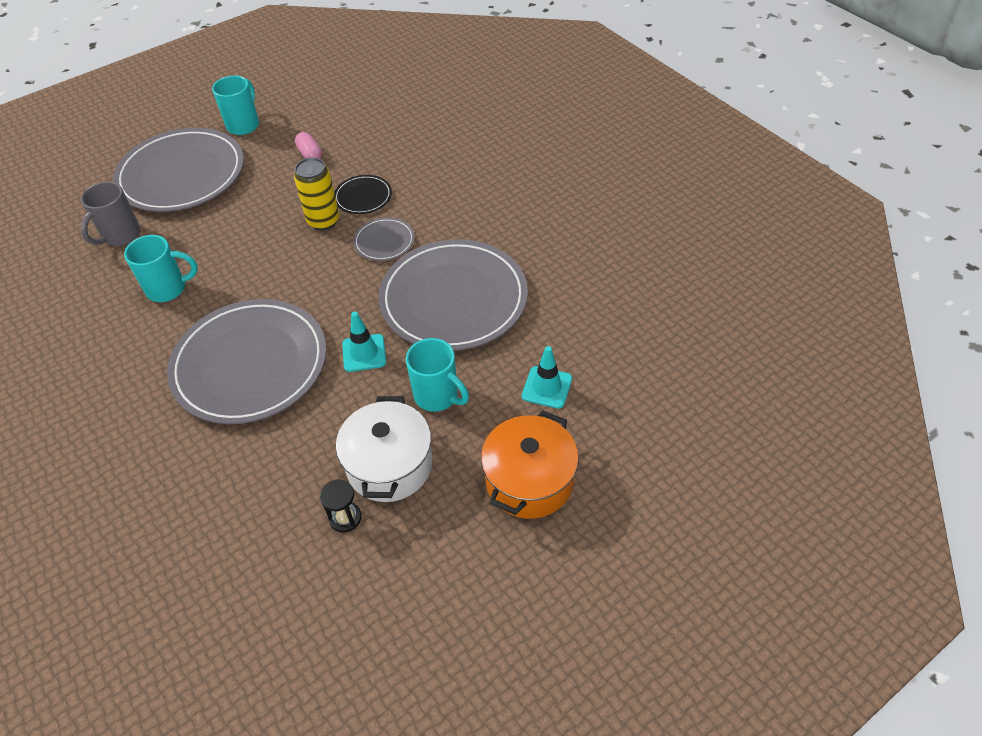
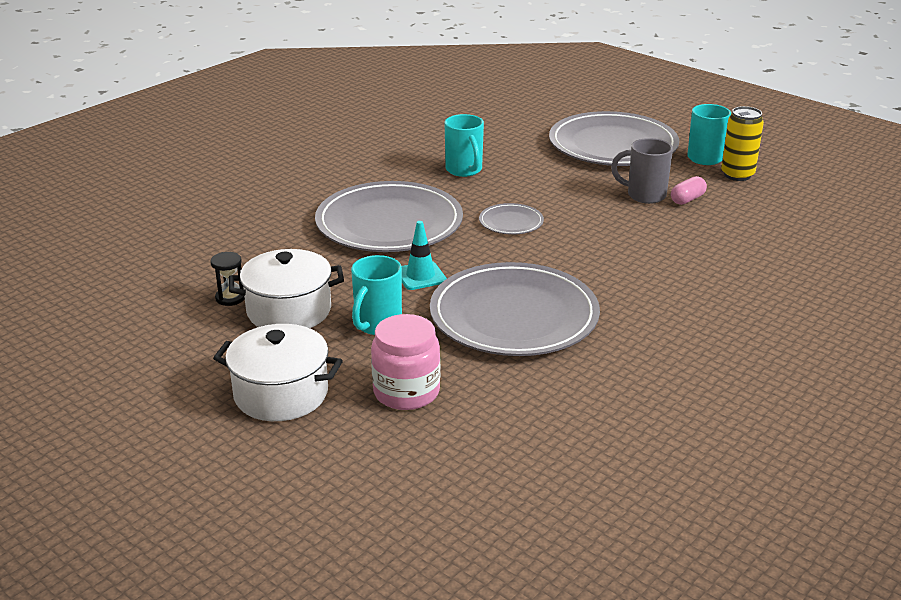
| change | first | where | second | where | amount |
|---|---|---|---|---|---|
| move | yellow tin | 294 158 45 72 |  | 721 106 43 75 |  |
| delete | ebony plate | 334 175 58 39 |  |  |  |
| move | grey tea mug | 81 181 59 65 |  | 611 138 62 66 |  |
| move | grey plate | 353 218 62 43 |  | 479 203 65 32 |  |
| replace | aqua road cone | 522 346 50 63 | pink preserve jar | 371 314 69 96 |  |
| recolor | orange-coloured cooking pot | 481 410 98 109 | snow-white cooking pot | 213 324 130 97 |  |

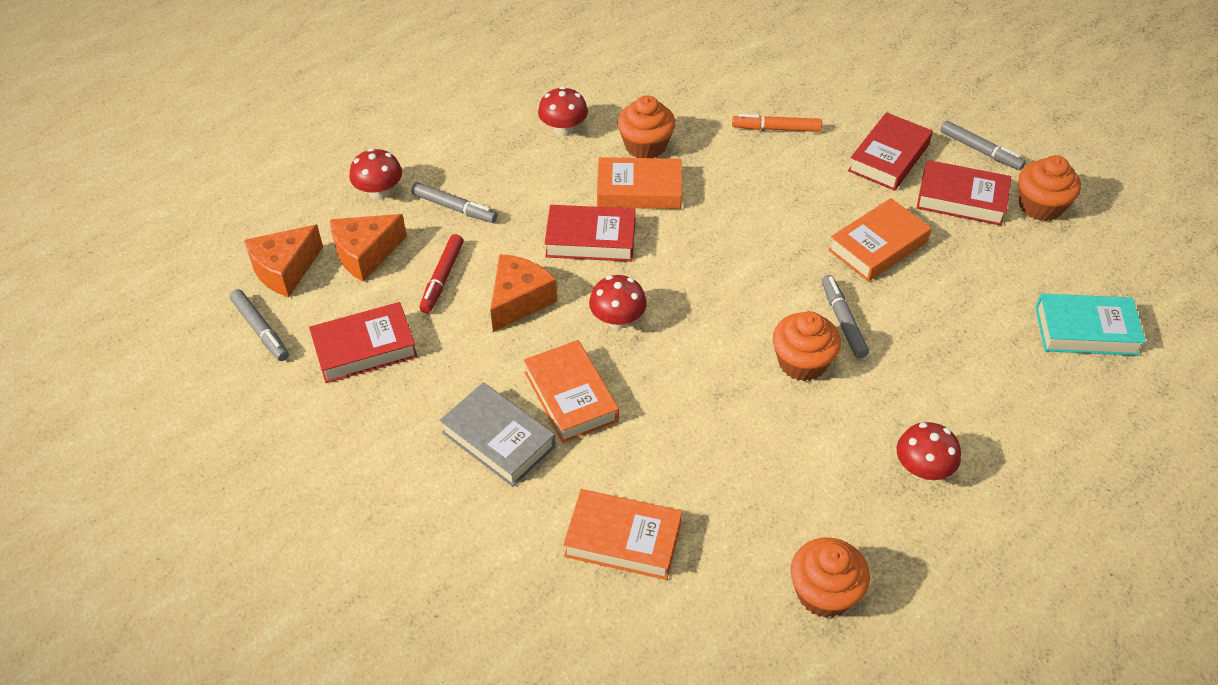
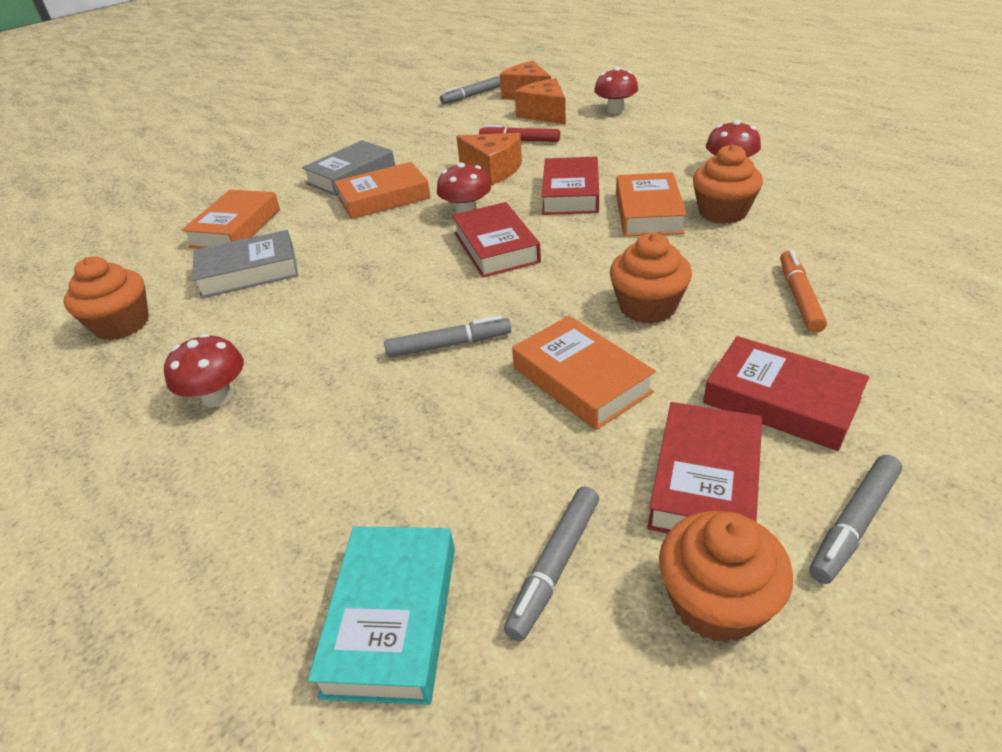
| change | first | where | second | where | amount |
|---|---|---|---|---|---|
| move | grey marker | 411 182 86 41 |  | 504 487 95 154 |  |
| move | red book | 309 302 109 81 |  | 452 202 89 76 |  |
| move | orange-coloured cupcake | 773 311 68 70 |  | 610 233 82 91 |  |
| insert |  |  | grey book | 192 230 106 68 |  |

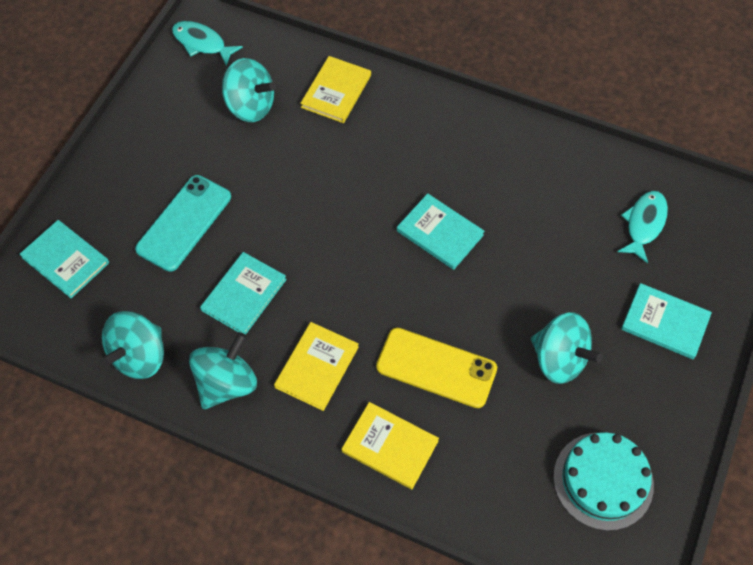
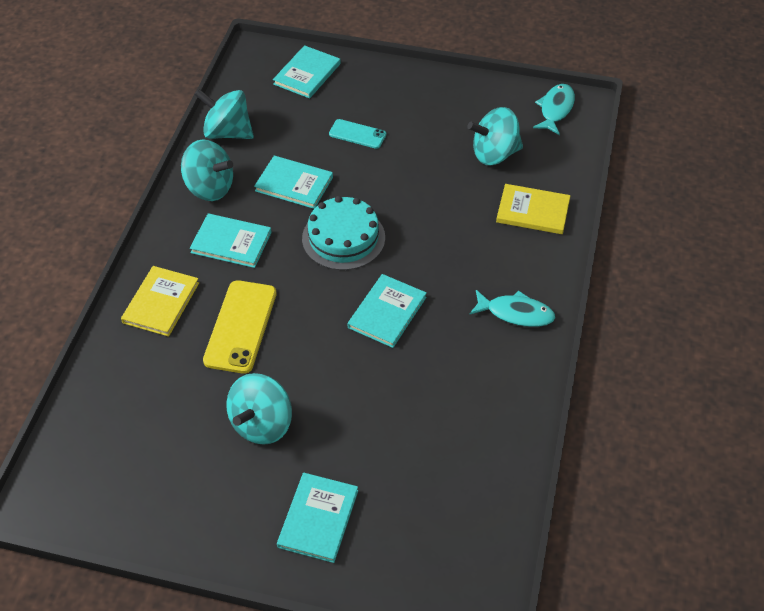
| change | first | where | second | where | amount |
|---|---|---|---|---|---|
| rotate | aqua toy top | 222 58 54 64 |  | 467 107 56 58 | 60 degrees clockwise |
| resize | aqua mobile phone | 135 175 96 97 |  | 329 119 57 30 | x0.58 |
| move | aqua toy fish | 617 191 51 72 |  | 469 290 86 37 |  |
| recolor | yellow book | 274 322 85 89 | aqua book | 190 213 82 55 |  |
| move | aqua cake | 553 432 101 99 |  | 302 196 83 74 |  |

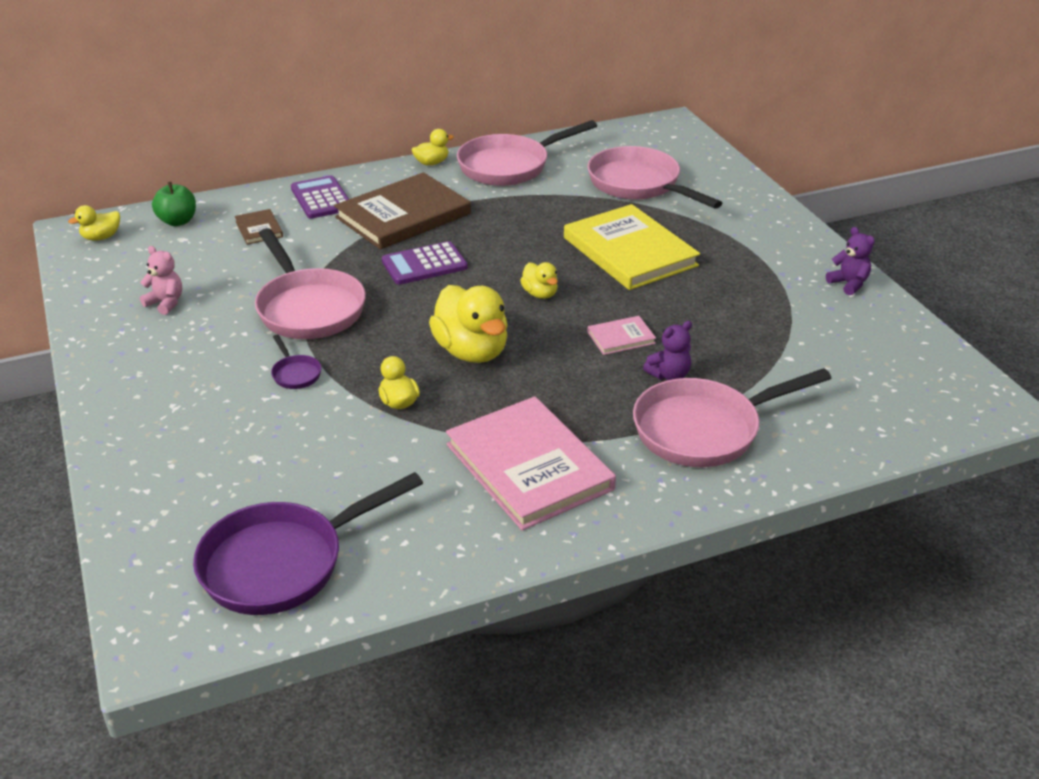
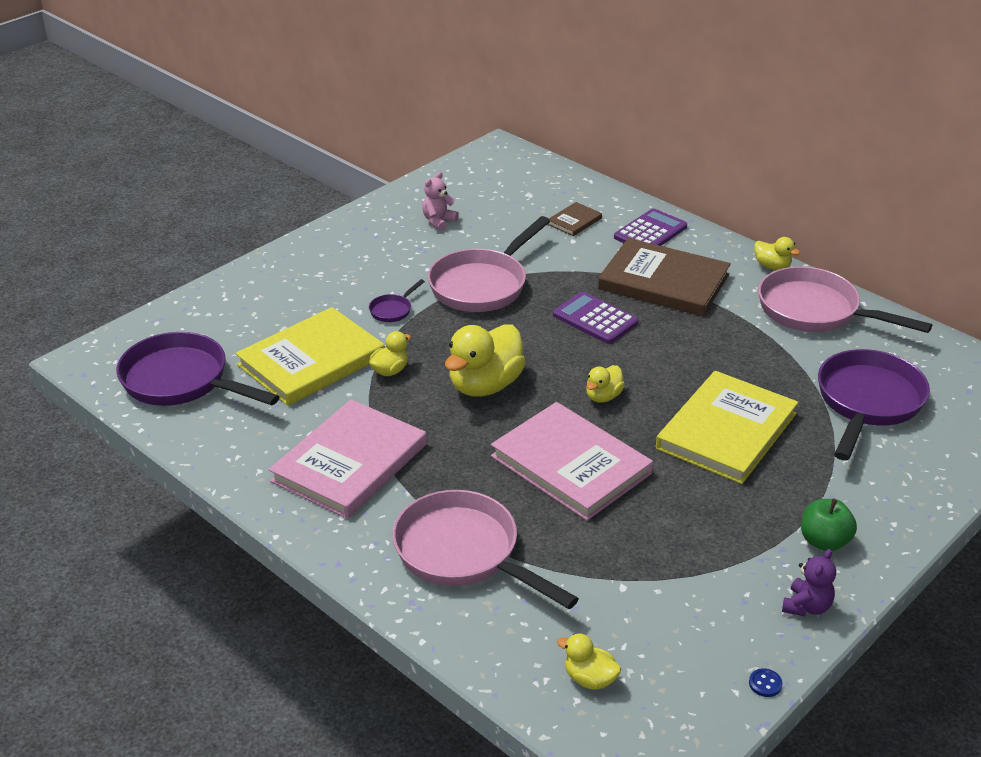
| change | first | where | second | where | amount |
|---|---|---|---|---|---|
| recolor | pink pan | 587 146 135 63 | royal purple pan | 818 349 112 111 |  |
| move | leaf-green apple fruit | 152 182 44 44 |  | 801 499 56 52 |  |
| move | yellow duck | 68 205 52 36 |  | 557 633 64 57 |  |
| rotate | pink teddy bear | 140 246 42 69 |  | 422 172 37 59 | 150 degrees counterclockwise |
| resize | pink book | 587 316 69 39 |  | 491 402 162 119 | x2.25 |
| delete | royal purple teddy bear | 643 321 49 59 |  |  |  |
| insert |  |  | yellow book | 235 307 150 99 |  |
| insert |  |  | blue shirt button | 749 668 33 29 |  |

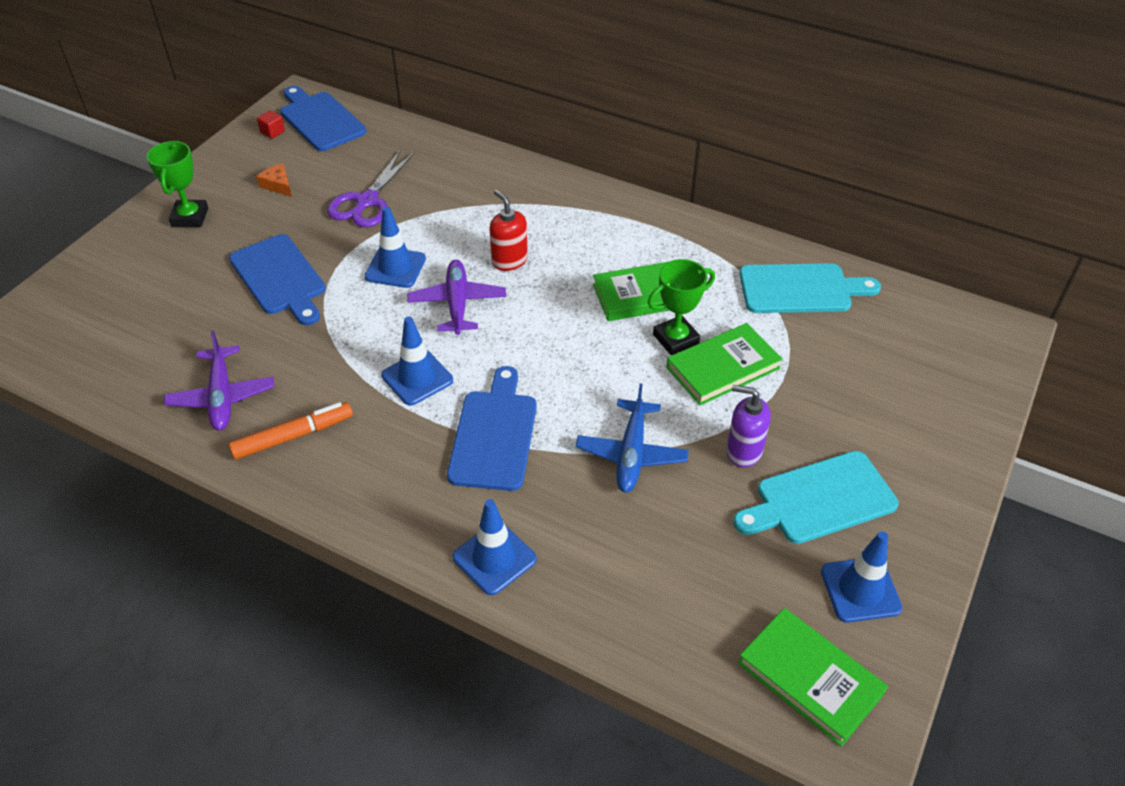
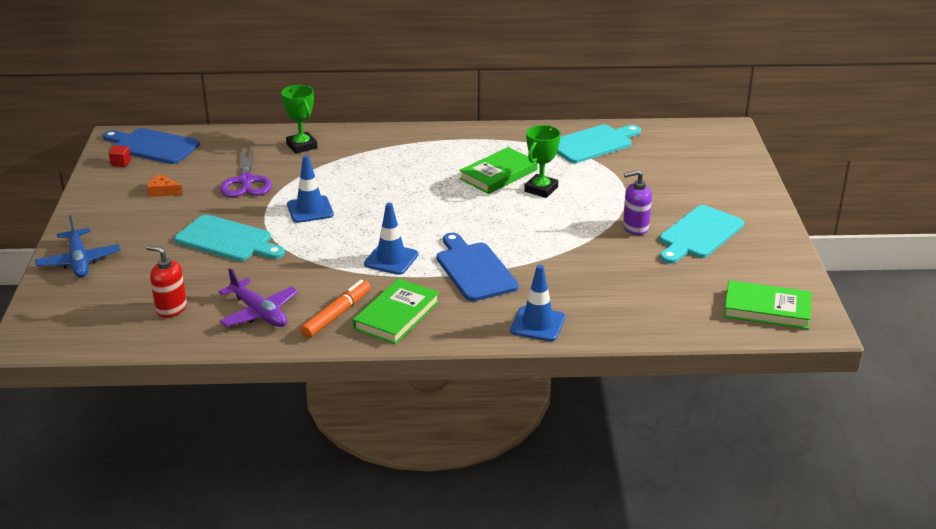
| change | first | where | second | where | amount |
|---|---|---|---|---|---|
| move | leaf-green prize cup | 147 141 61 86 |  | 281 85 36 69 |  |
| move | red pump bottle | 489 190 39 81 |  | 146 245 41 73 |  |
| recolor | blue chopping board | 229 234 97 91 | aqua chopping board | 175 214 110 47 |  |
| delete | royal purple aeroplane | 407 260 99 75 |  |  |  |
| move | leaf-green book | 666 323 116 83 |  | 353 278 87 66 |  |
| move | blue aeroplane | 576 383 113 110 |  | 35 215 85 63 |  |
| delete | blue road cone | 821 531 81 92 |  |  |  |

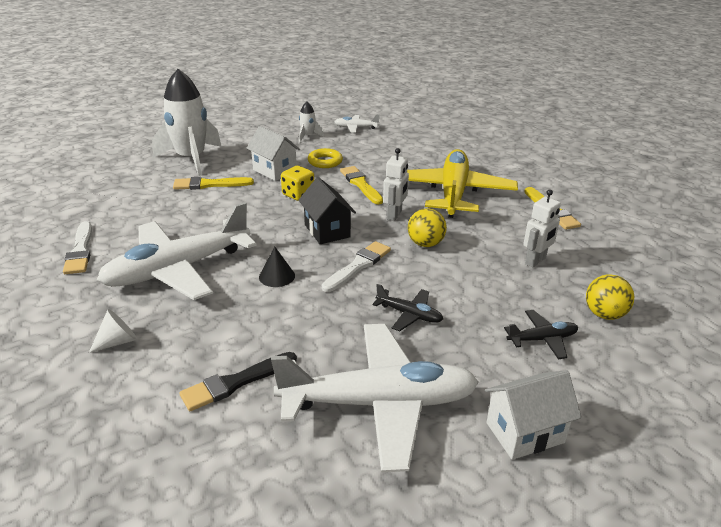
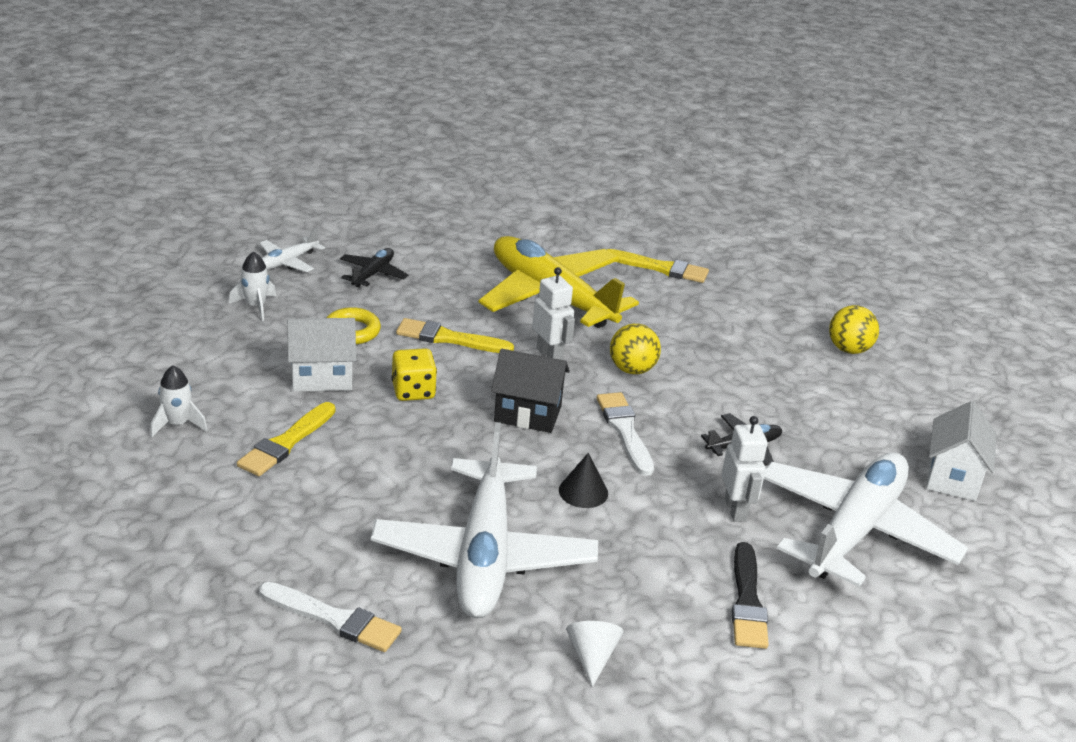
| change | first | where | second | where | amount |
|---|---|---|---|---|---|
| resize | snow-white rocket | 152 69 70 107 |  | 150 365 57 72 | x0.44 |
| move | snow-white toy robot | 523 189 38 79 |  | 722 416 46 106 |  |
| move | ebony aeroplane | 504 310 74 49 |  | 340 248 68 40 |  |

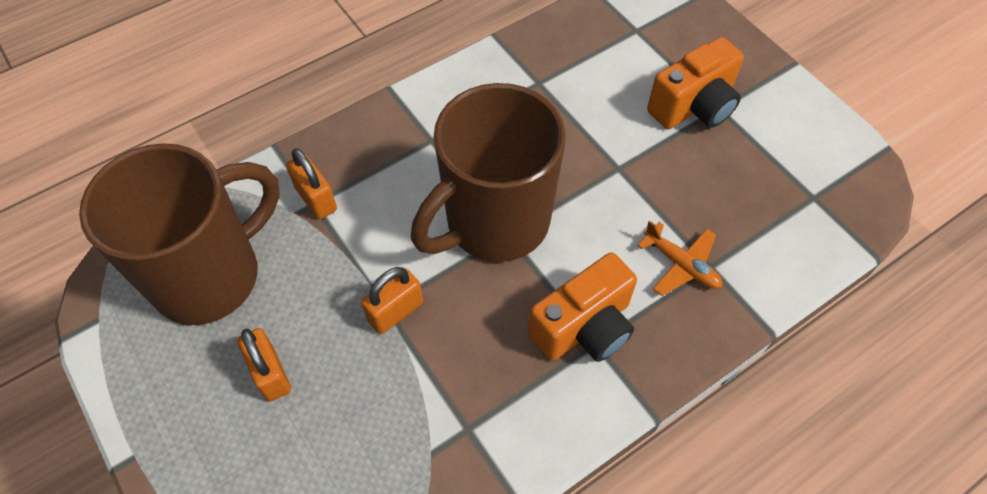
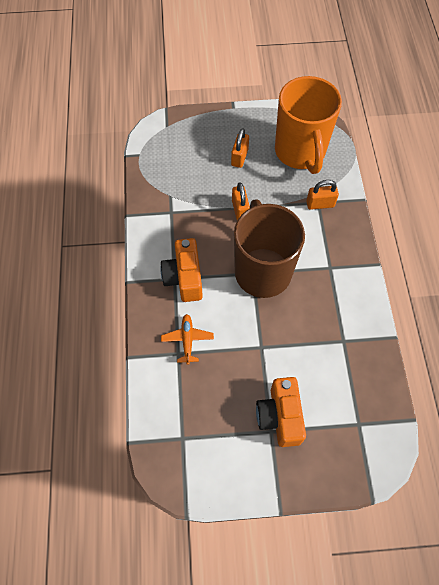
| change | first | where | second | where | amount |
|---|---|---|---|---|---|
| recolor | dark brown tea mug | 79 143 201 182 | orange-coloured tea mug | 275 76 67 98 |  |
| rotate | orange-coloured aeroplane | 637 221 85 75 |  | 161 314 53 51 | 105 degrees clockwise |
| rotate | orange-coloured small lock | 237 328 54 74 |  | 231 128 18 40 | 75 degrees counterclockwise |

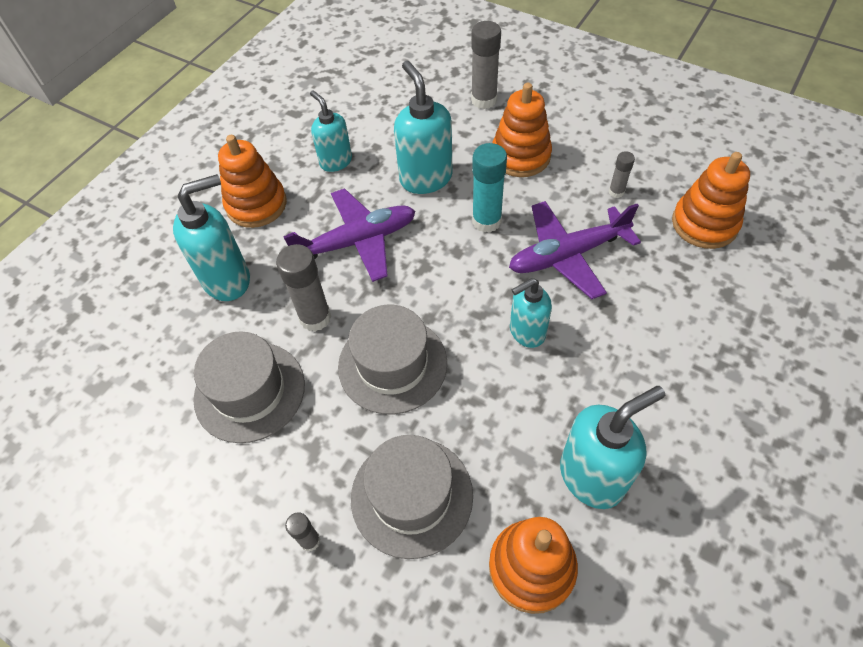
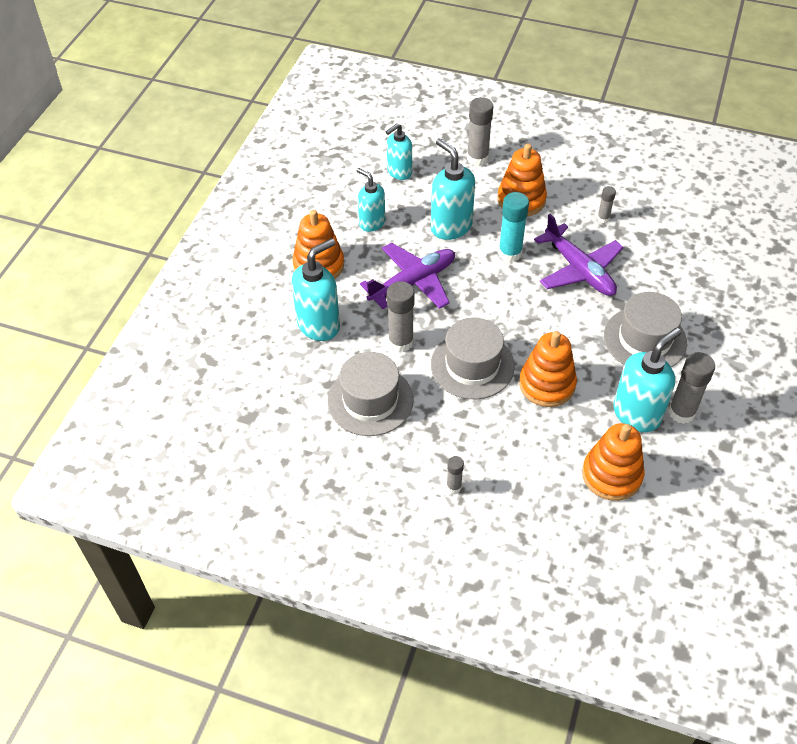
| change | first | where | second | where | amount |
|---|---|---|---|---|---|
| move | orange-coloured stacking toy | 672 152 78 97 |  | 519 331 58 76 |  |
| rotate | royal purple aeroplane | 509 201 132 98 |  | 534 214 89 82 | 90 degrees counterclockwise |
| move | aqua pump bottle | 510 278 42 70 |  | 386 124 26 56 |  |
| move | grey hat | 351 435 122 124 |  | 604 292 83 75 |  |
| insert |  |  | grey glue stick | 668 352 47 72 |  |

